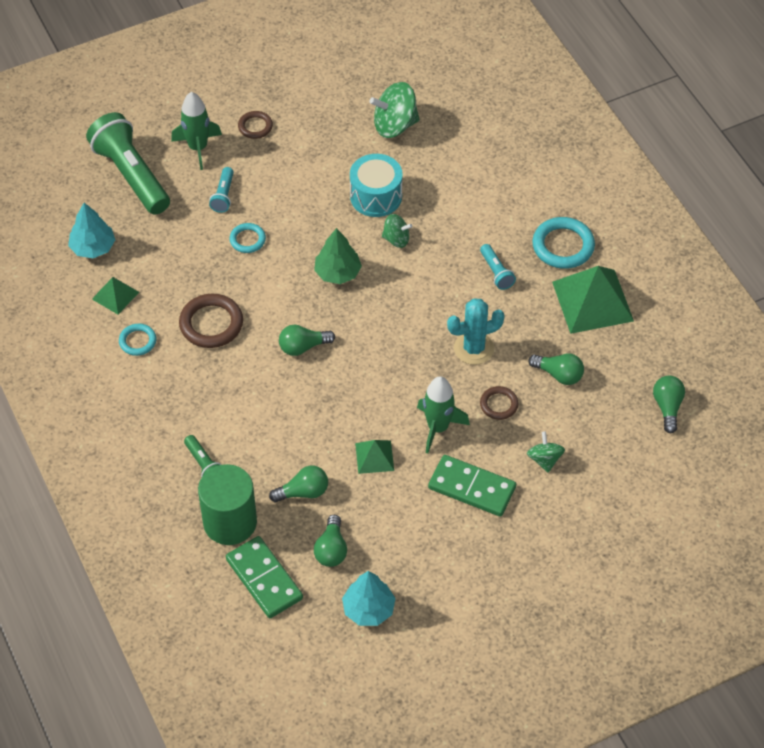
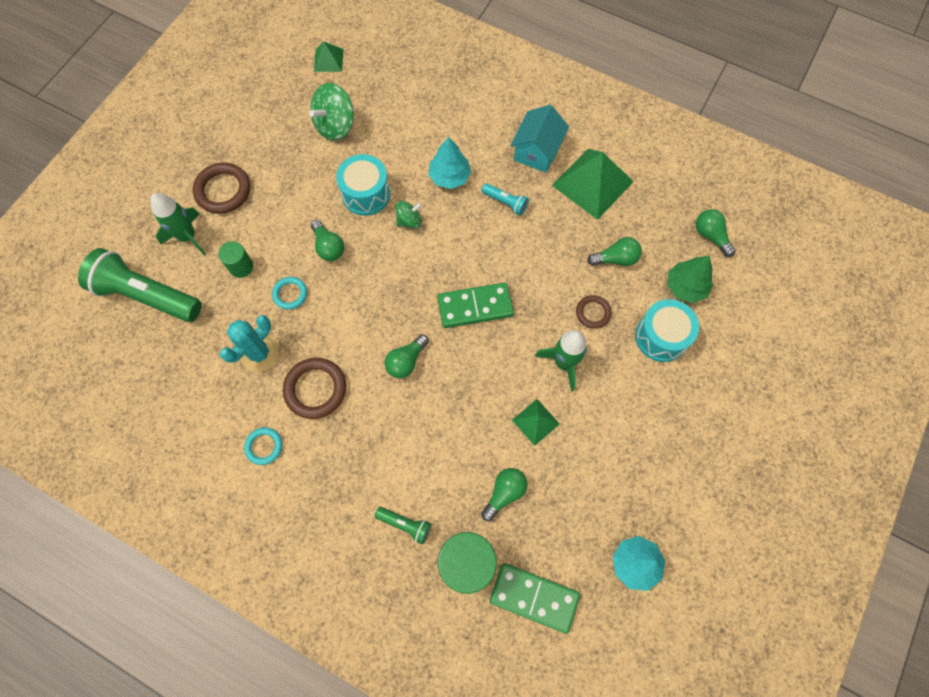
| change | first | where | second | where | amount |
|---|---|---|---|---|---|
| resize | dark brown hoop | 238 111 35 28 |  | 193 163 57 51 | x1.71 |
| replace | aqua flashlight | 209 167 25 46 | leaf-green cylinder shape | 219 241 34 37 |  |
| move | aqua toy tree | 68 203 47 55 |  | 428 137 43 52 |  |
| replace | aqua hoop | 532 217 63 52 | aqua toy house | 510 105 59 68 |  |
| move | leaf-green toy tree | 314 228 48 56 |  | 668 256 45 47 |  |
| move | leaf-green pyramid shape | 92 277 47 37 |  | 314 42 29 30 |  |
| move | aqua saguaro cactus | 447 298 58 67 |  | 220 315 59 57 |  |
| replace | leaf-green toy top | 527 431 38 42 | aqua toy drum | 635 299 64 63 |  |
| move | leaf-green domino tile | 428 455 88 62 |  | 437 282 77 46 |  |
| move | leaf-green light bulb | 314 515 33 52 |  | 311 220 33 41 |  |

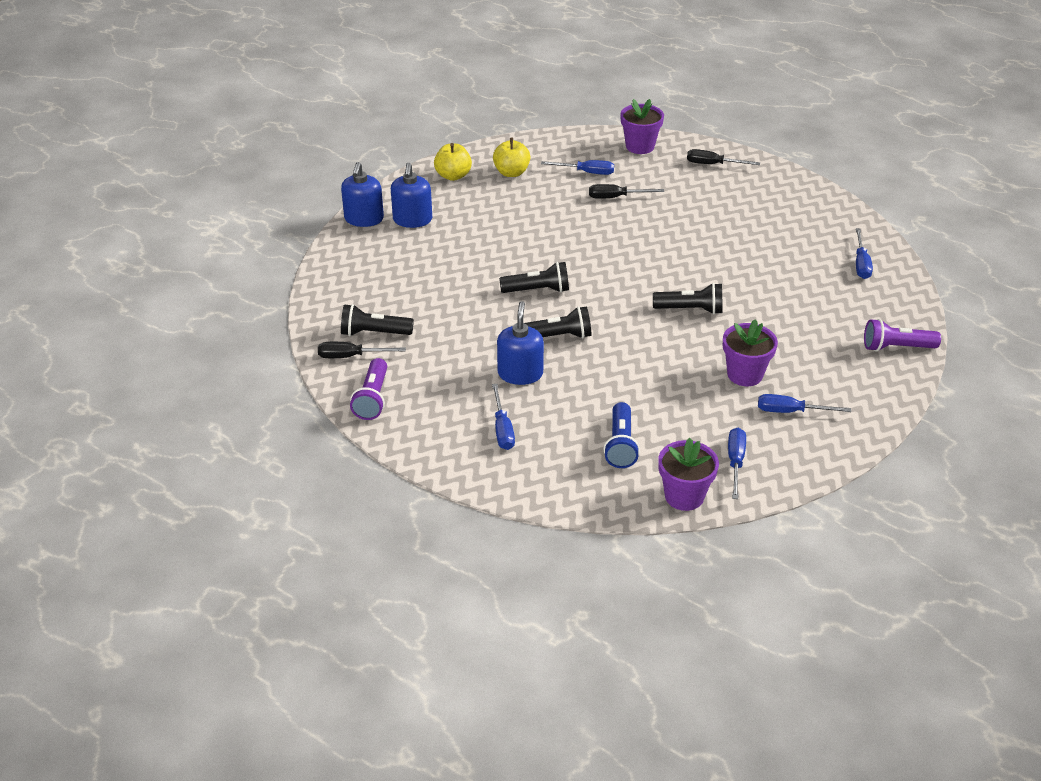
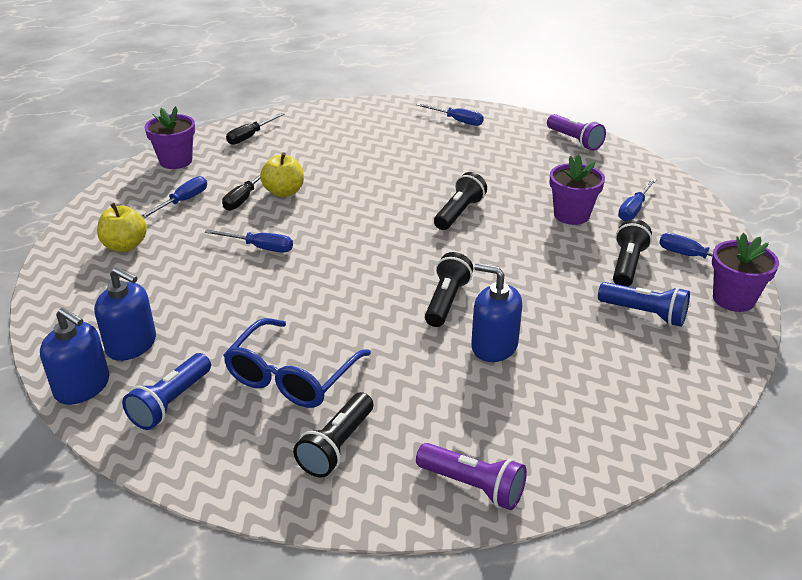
| change | first | where | second | where | amount |
|---|---|---|---|---|---|
| move | yellow apple fruit | 434 143 38 38 |  | 260 152 44 45 |  |
| move | ebony flashlight | 499 262 70 31 |  | 613 219 39 68 |  |
| rotate | royal purple flashlight | 864 319 77 33 |  | 547 114 59 37 | 60 degrees counterclockwise |
| delete | ebony screwdriver | 318 342 88 16 |  |  |  |
| move | blue screwdriver | 492 384 23 66 |  | 205 229 88 24 |  |
| insert |  |  | blue eyeglasses | 223 318 148 90 |  |
| insert |  |  | blue flashlight | 122 353 89 77 |  |

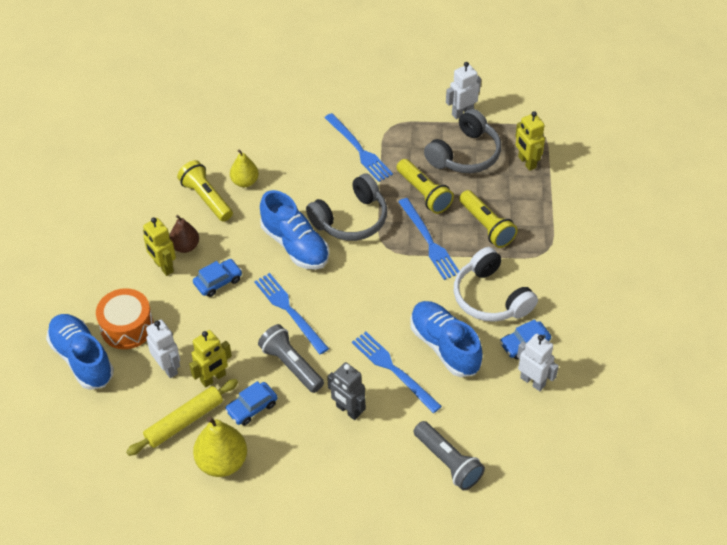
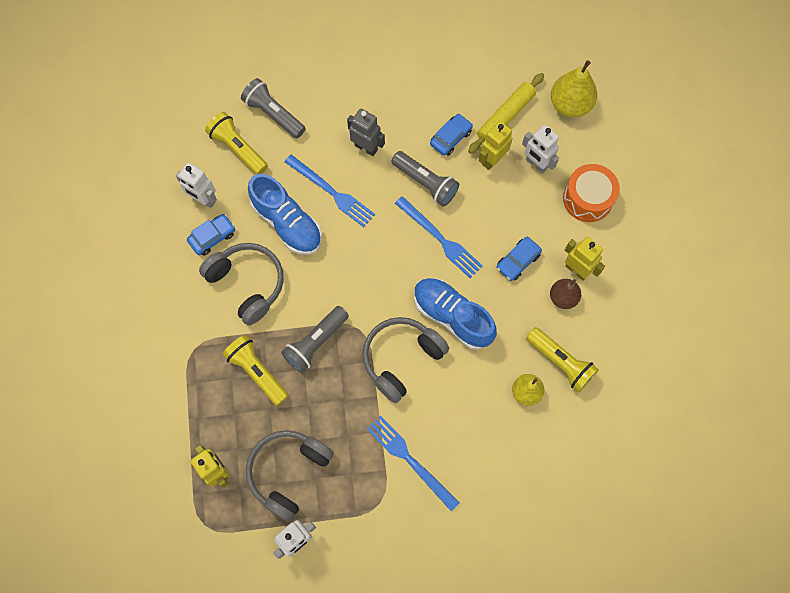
| change | first | where | second | where | amount |
|---|---|---|---|---|---|
| move | yellow flashlight | 397 159 57 55 |  | 205 112 63 63 |  |
| replace | blue fork | 398 198 61 82 | grey flashlight | 281 306 68 67 |  |
| recolor | snow-white over-ear headphones | 454 247 84 75 | grey over-ear headphones | 199 243 85 82 |  |
| delete | blue shoe | 46 314 68 76 |  |  |  |
| move | yellow toy pear | 193 417 54 60 |  | 551 60 46 57 |  |

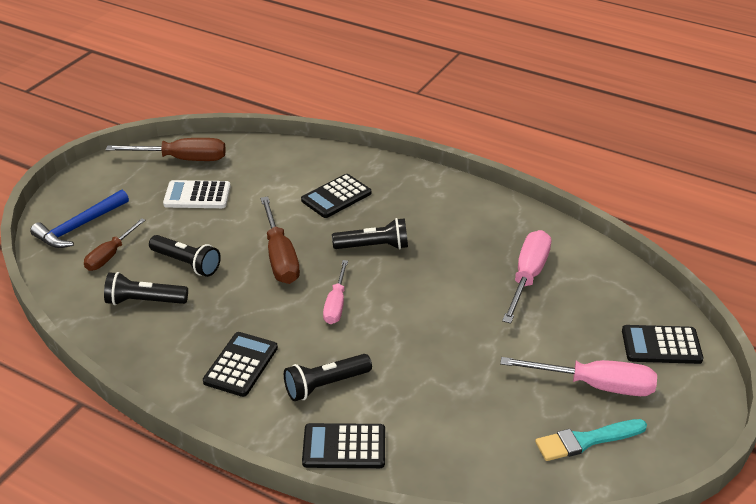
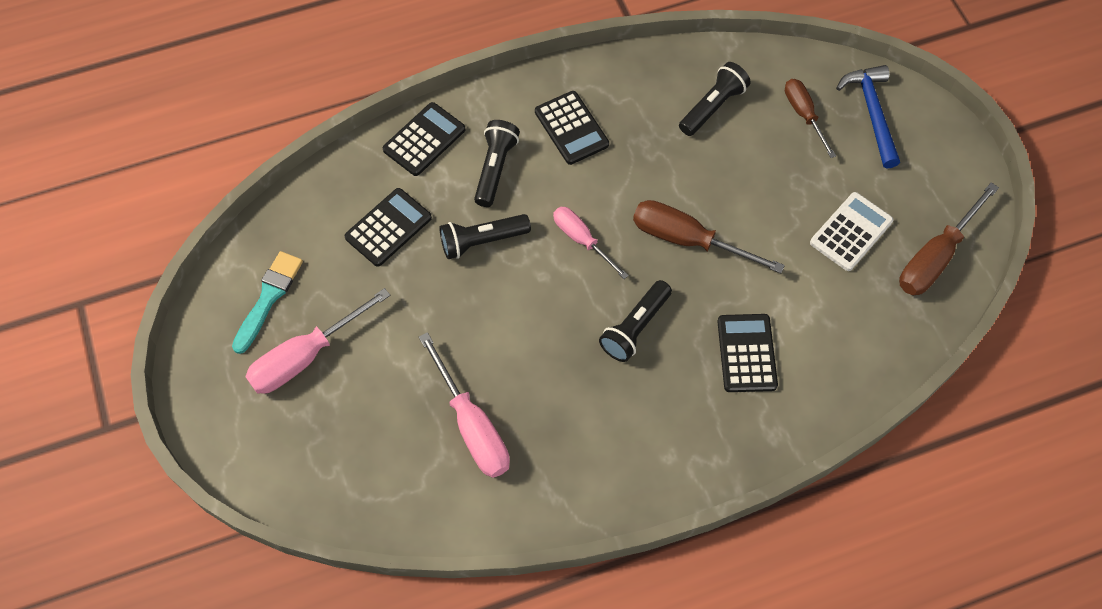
| change | first | where | second | where | amount |
|---|---|---|---|---|---|
| move | ebony flashlight | 149 235 72 42 |  | 439 214 92 45 |  |
| move | ebony calculator | 622 325 81 39 |  | 344 188 88 79 |  |

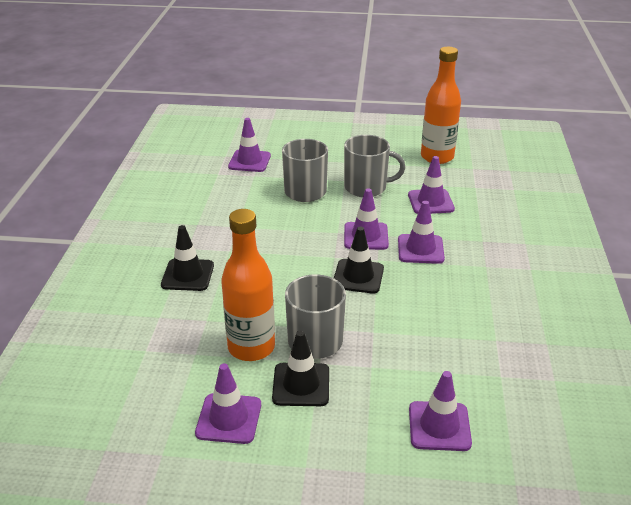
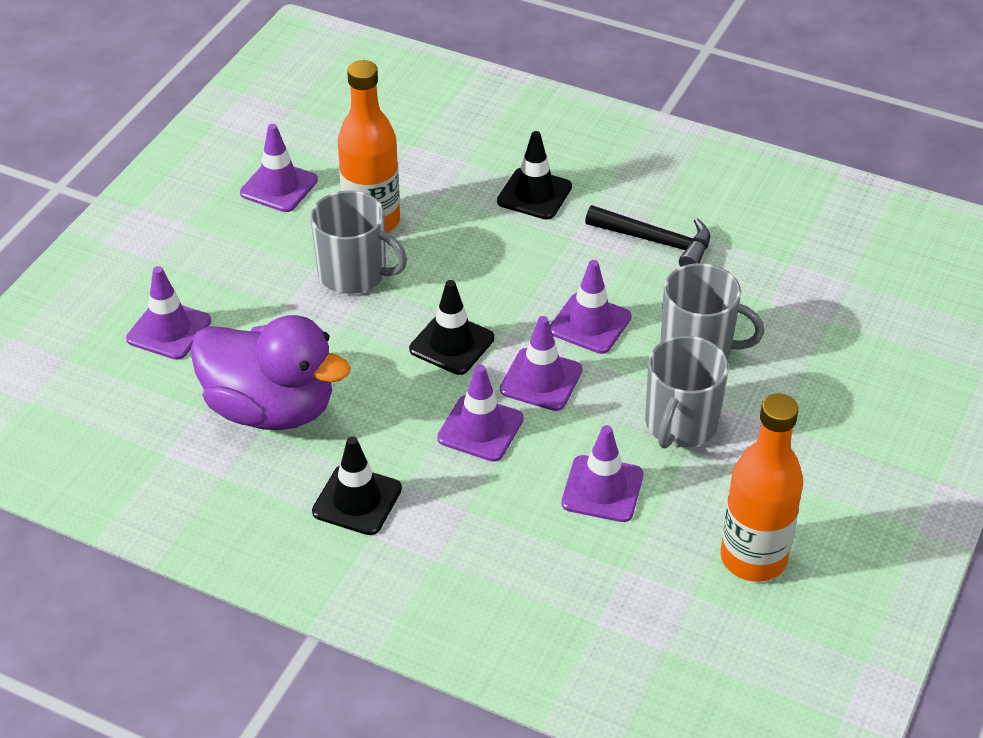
| change | first | where | second | where | amount |
|---|---|---|---|---|---|
| move | royal purple road cone | 228 118 43 54 |  | 550 260 82 94 |  |
| move | ebony road cone | 272 331 57 75 |  | 312 436 90 99 |  |
| insert |  |  | ebony claw hammer | 585 205 125 62 |  |
| insert |  |  | royal purple duck | 190 315 161 115 |  |

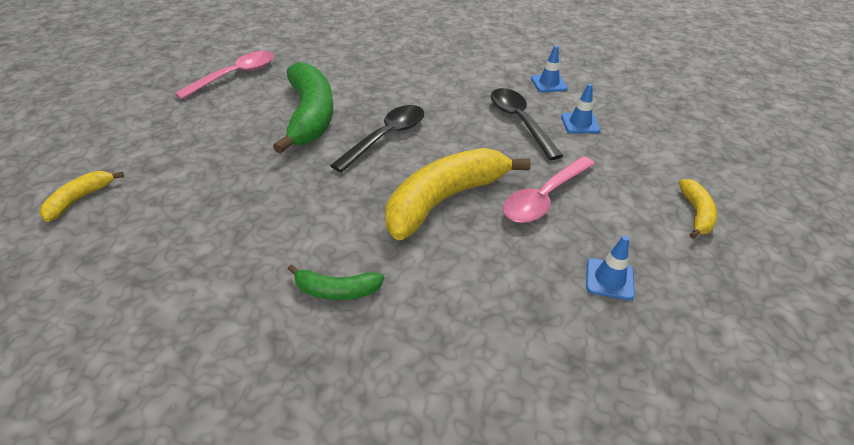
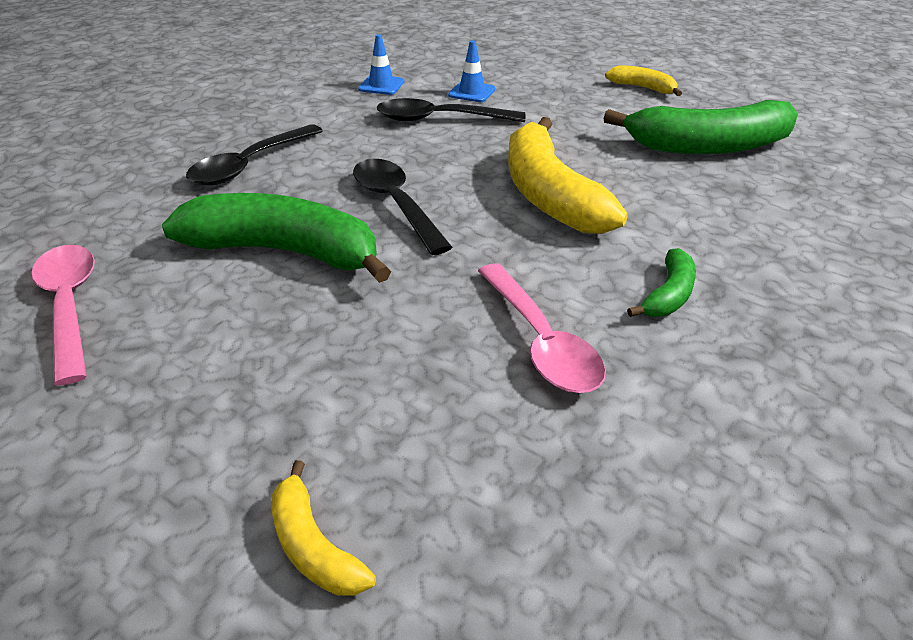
| change | first | where | second | where | amount |
|---|---|---|---|---|---|
| move | pink spoon | 503 156 92 67 |  | 478 263 128 130 |  |
| replace | blue road cone | 586 235 49 65 | leaf-green banana fruit | 603 100 195 55 |  |
| insert |  |  | ebony spoon | 186 124 137 61 |  |

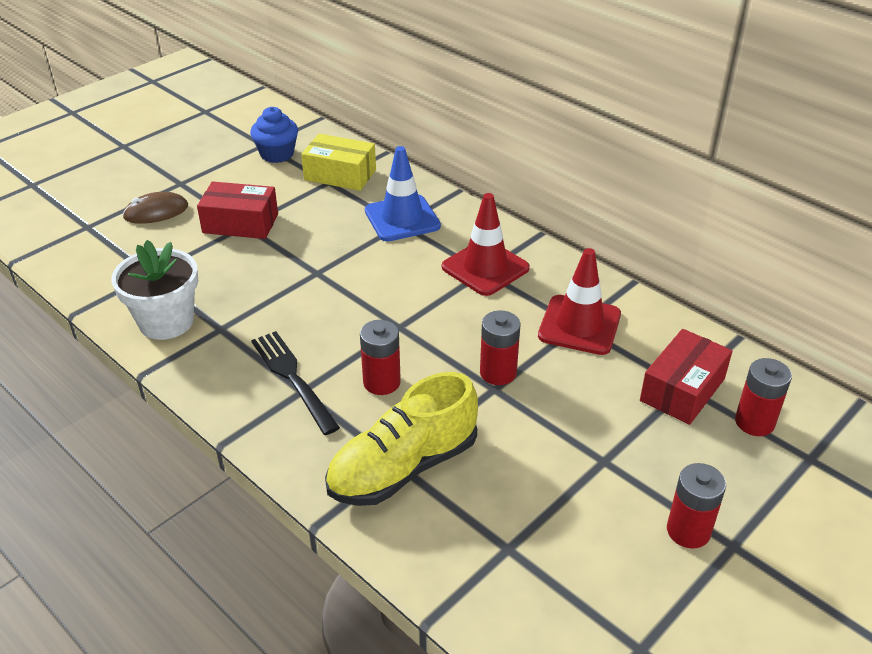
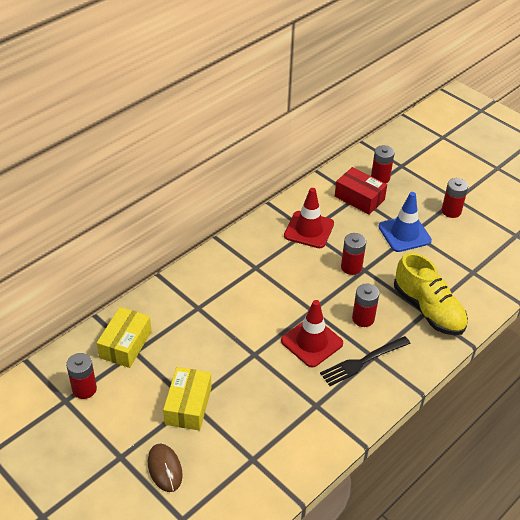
| change | first | where | second | where | amount |
|---|---|---|---|---|---|
| replace | blue cupcake | 250 107 48 56 | red power cell | 66 353 31 46 |  |
| move | blue road cone | 365 146 76 95 |  | 378 192 54 60 |  |
| recolor | red package | 197 181 81 58 | yellow package | 163 367 49 64 |  |
| move | red road cone | 442 193 88 103 |  | 281 300 62 67 |  |
| delete | snow-white potted plant | 111 240 87 100 |  |  |  |

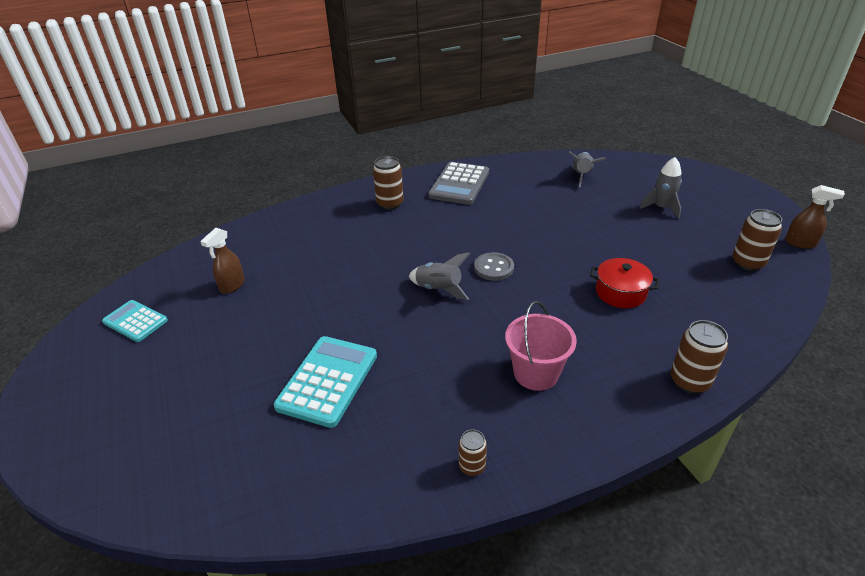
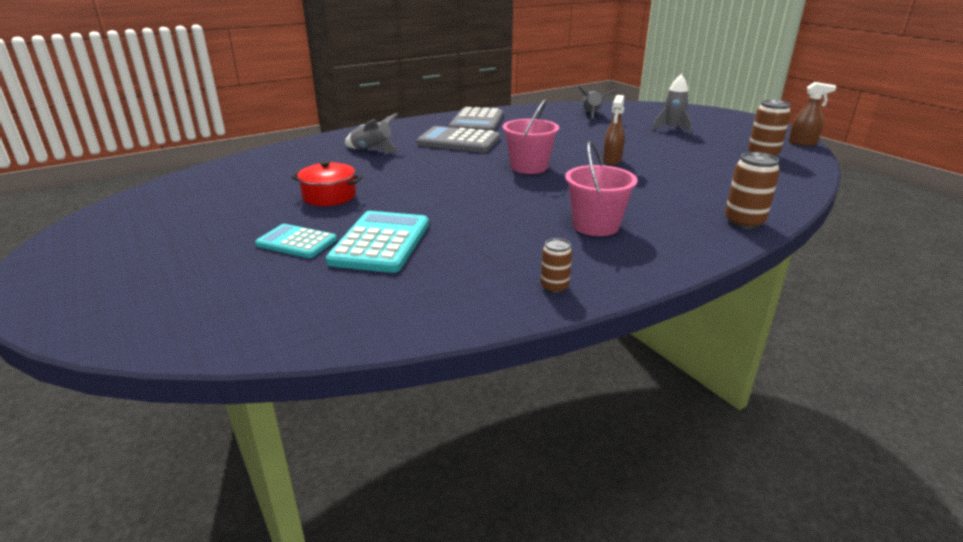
| change | first | where | second | where | amount |
|---|---|---|---|---|---|
| delete | dark brown tin | 373 156 31 54 |  |  |  |
| move | dark brown spray bottle | 200 228 45 66 |  | 603 95 22 70 |  |
| replace | grey shirt button | 474 252 40 29 | pink pail | 503 99 56 75 |  |
| move | grey rocket | 409 253 61 47 |  | 345 113 54 40 |  |
| move | red cooking pot | 590 258 69 50 |  | 291 161 72 45 |  |
| move | aqua calculator | 102 300 66 42 |  | 255 224 82 34 |  |
| insert |  |  | grey calculator | 416 126 84 26 |  |

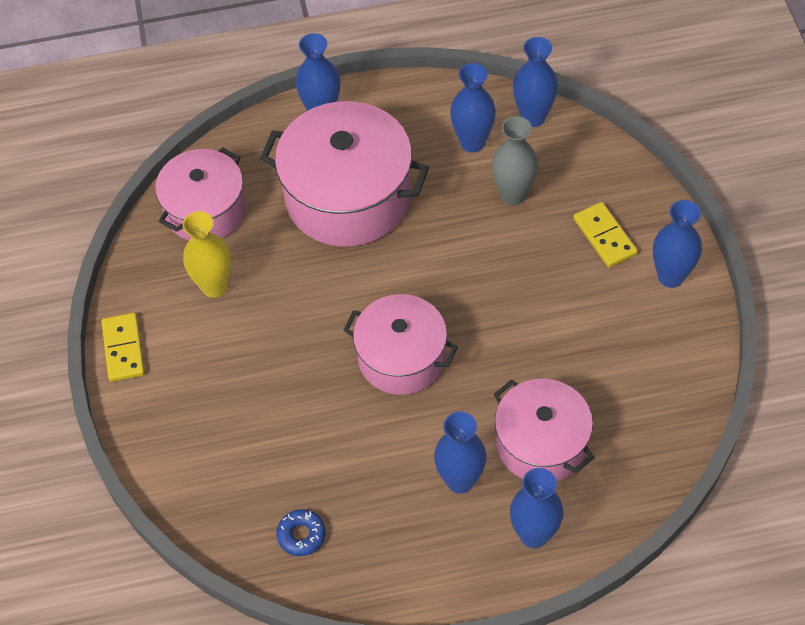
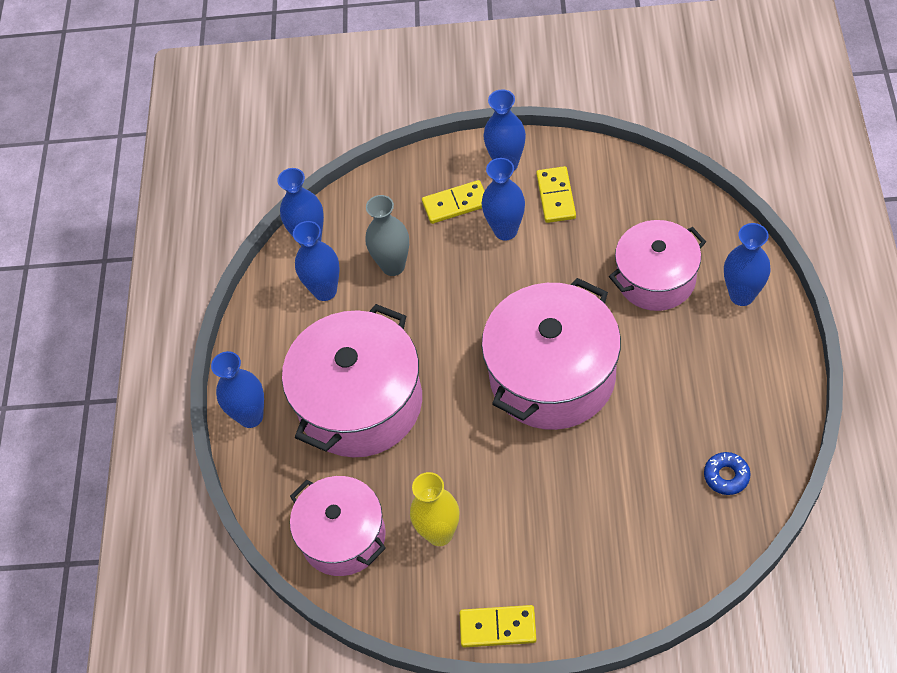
| change | first | where | second | where | amount |
|---|---|---|---|---|---|
| resize | pink cooking pot | 343 294 115 101 |  | 482 278 139 152 | x1.55 |
| move | blue vase | 434 412 52 82 |  | 482 158 43 83 |  |
| insert |  |  | yellow domino tile | 536 166 40 57 |  |

